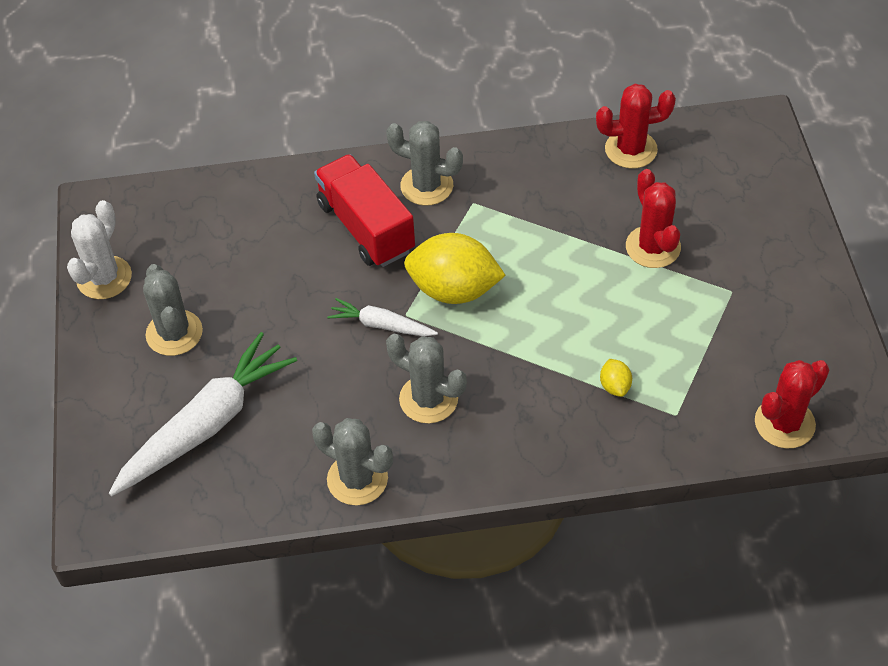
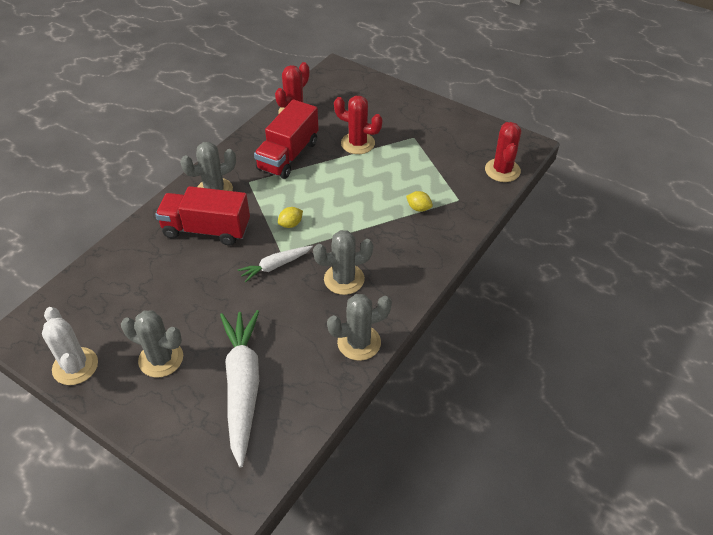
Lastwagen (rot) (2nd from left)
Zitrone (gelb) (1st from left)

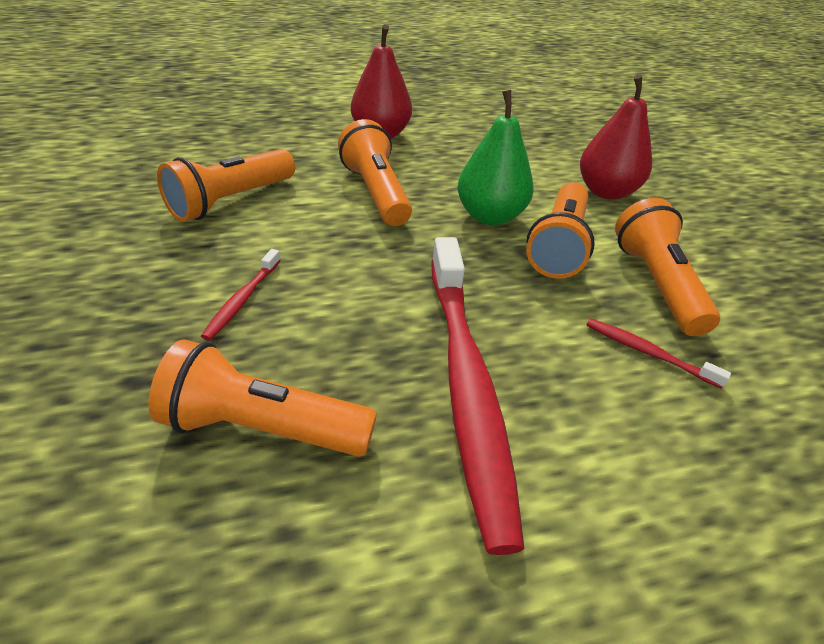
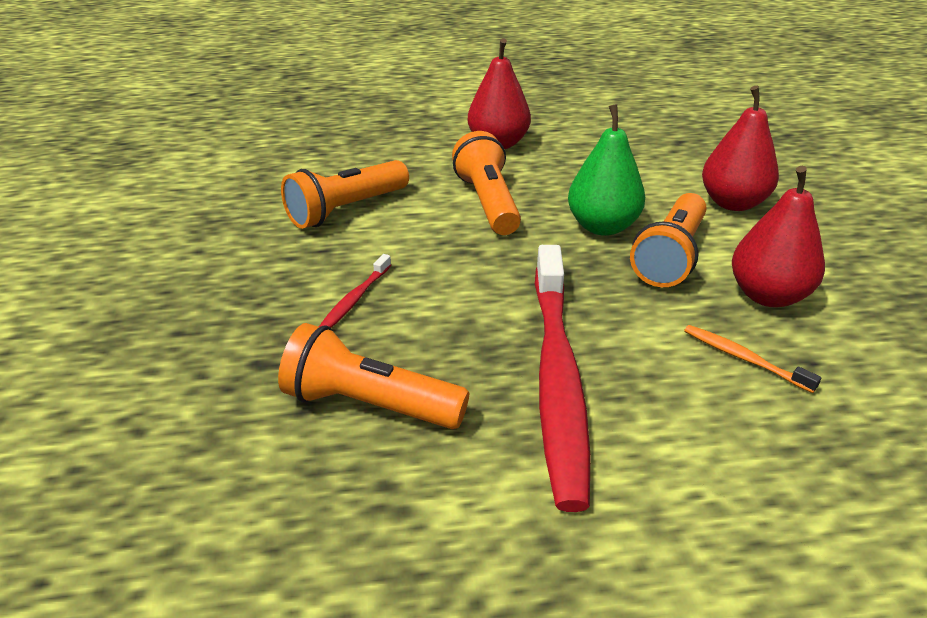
Zahnbürste (orange)
Birne (rot) (3rd from left)

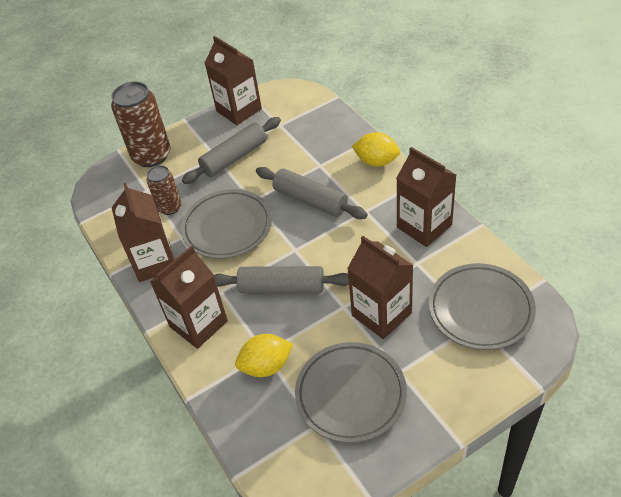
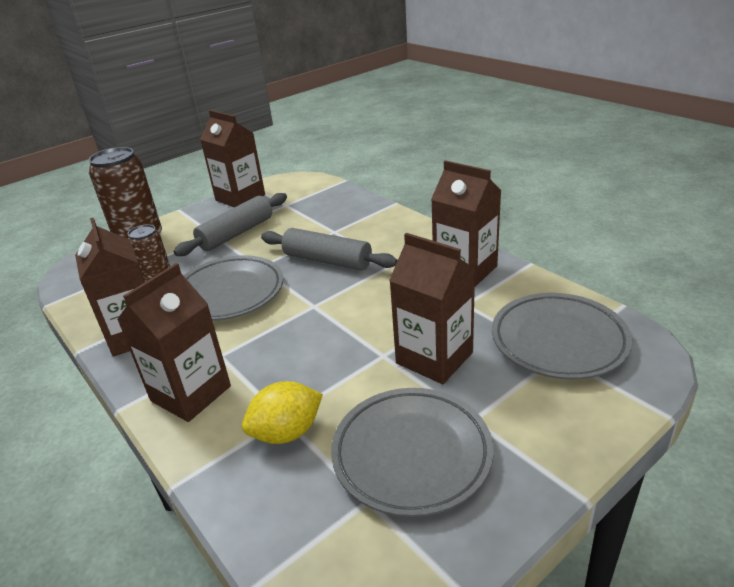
Nudelholz (grau) (2nd from left in the first image)
Zitrone (gelb) (2nd from left in the first image)

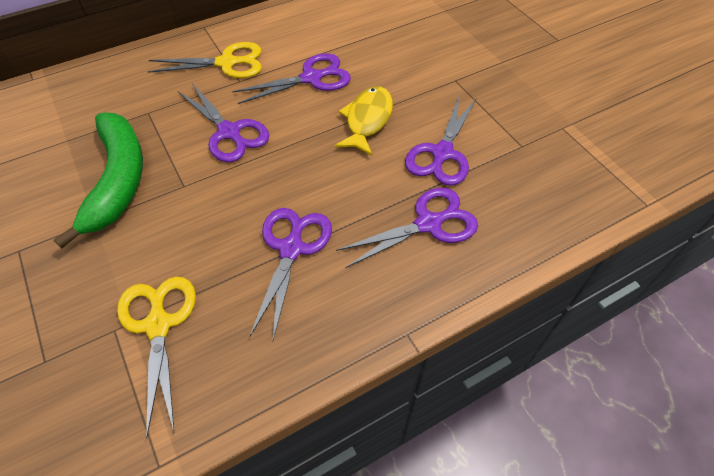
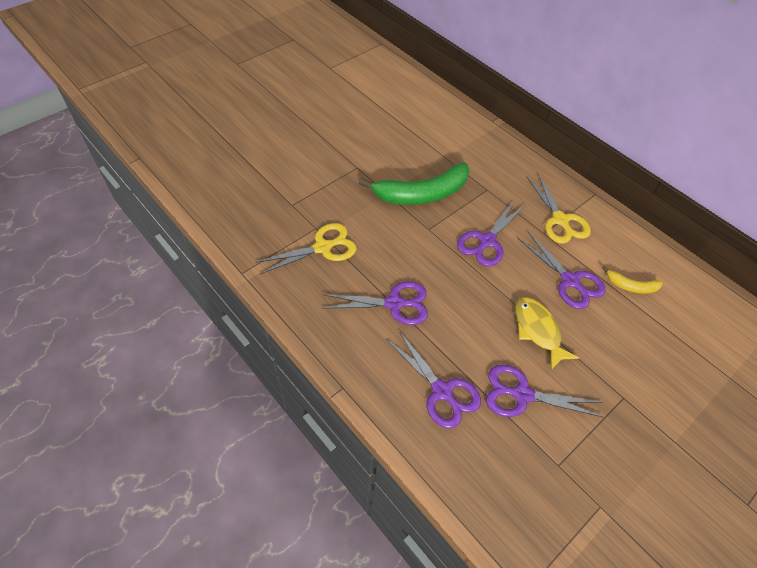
Fisch (gelb)
Banane (gelb)

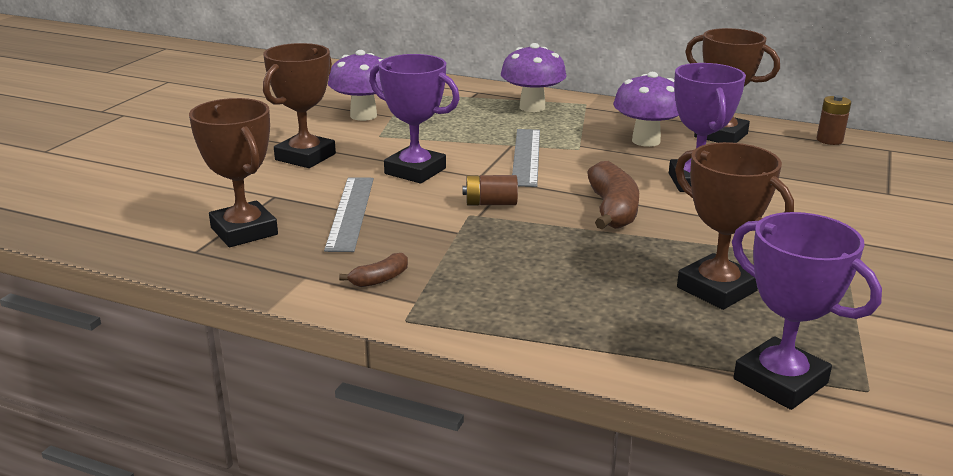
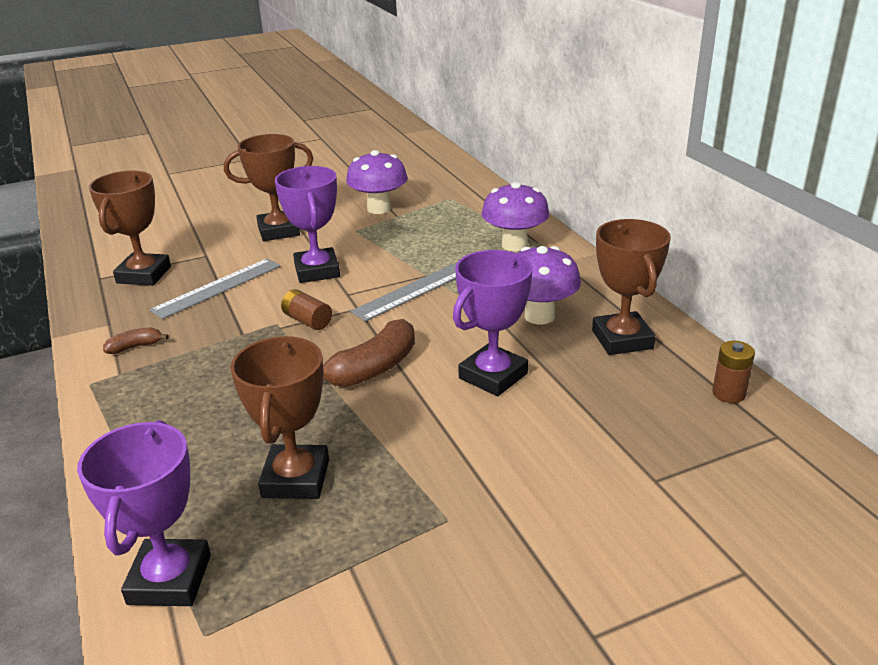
Banane (braun) (1st from left)

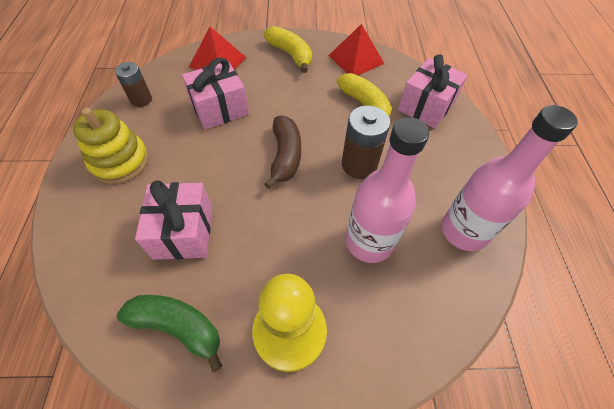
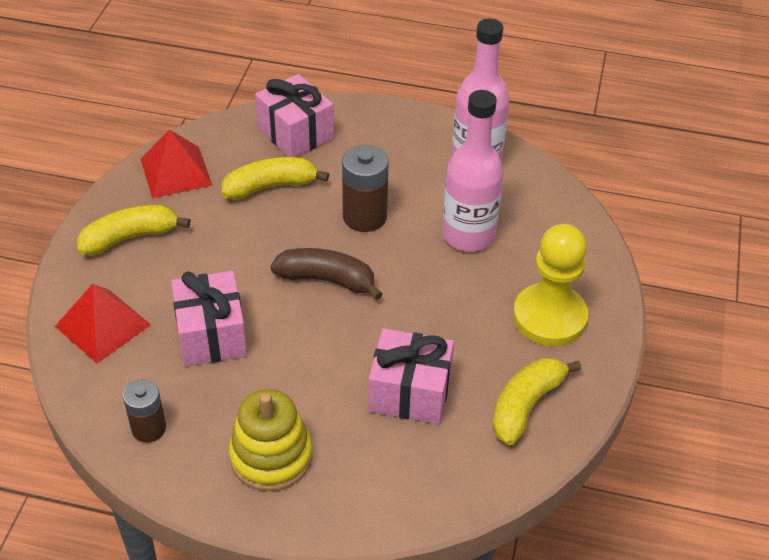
Banane (gelb) (3rd from left)

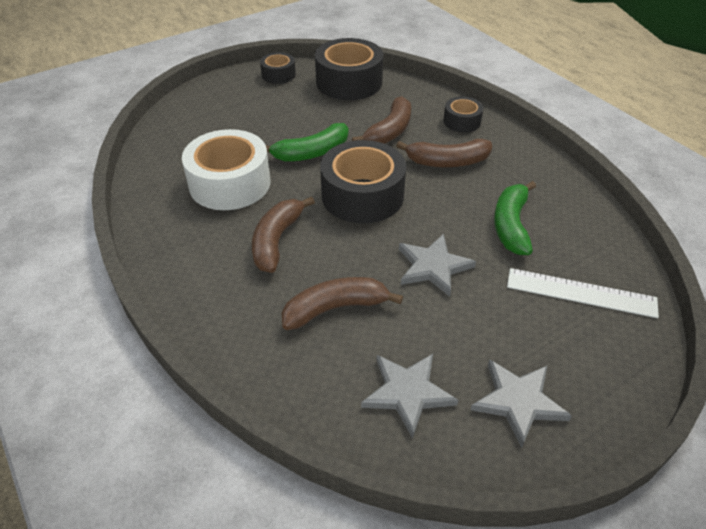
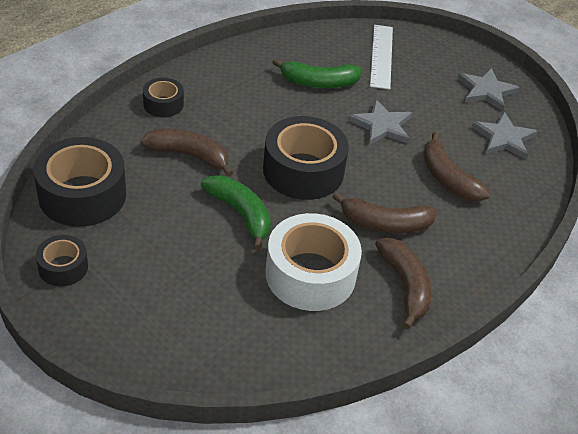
Banane (braun) (3rd from left)

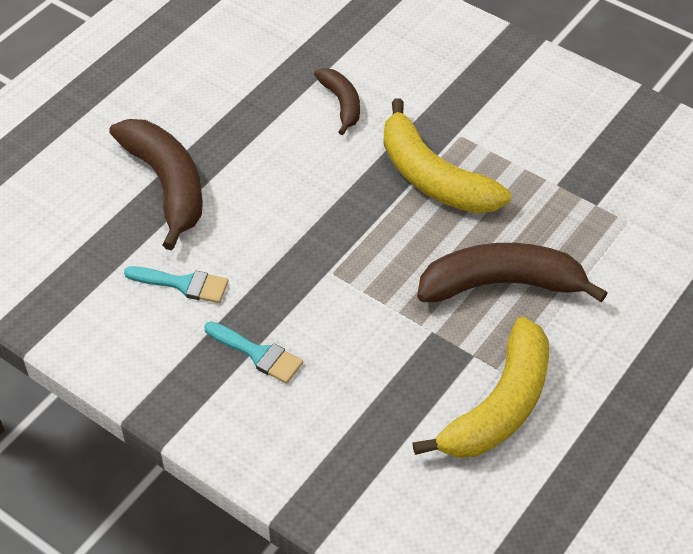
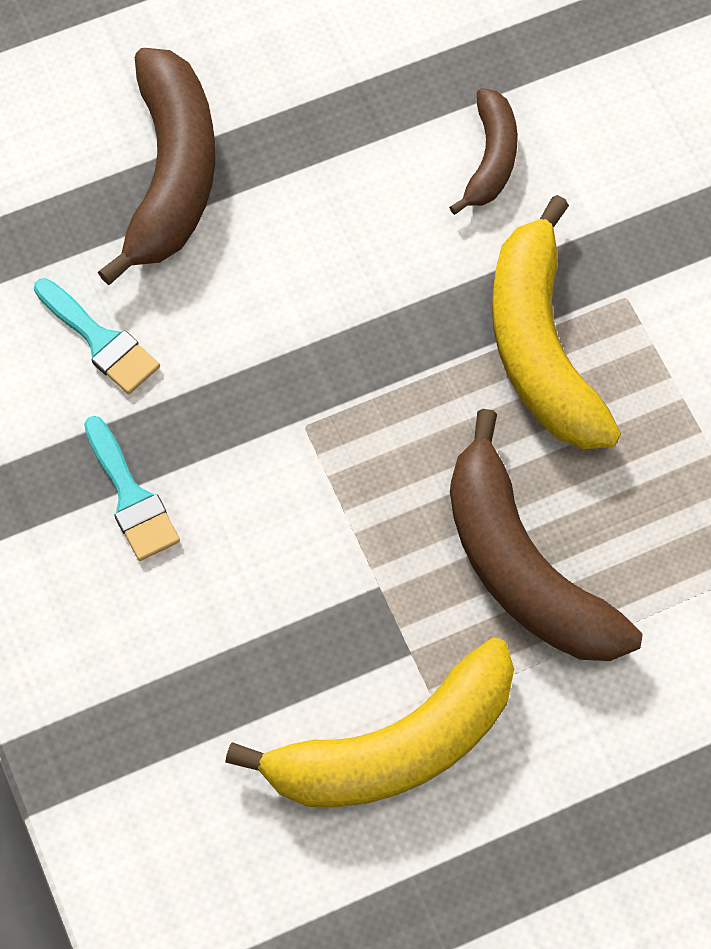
Banane (braun) (3rd from left)

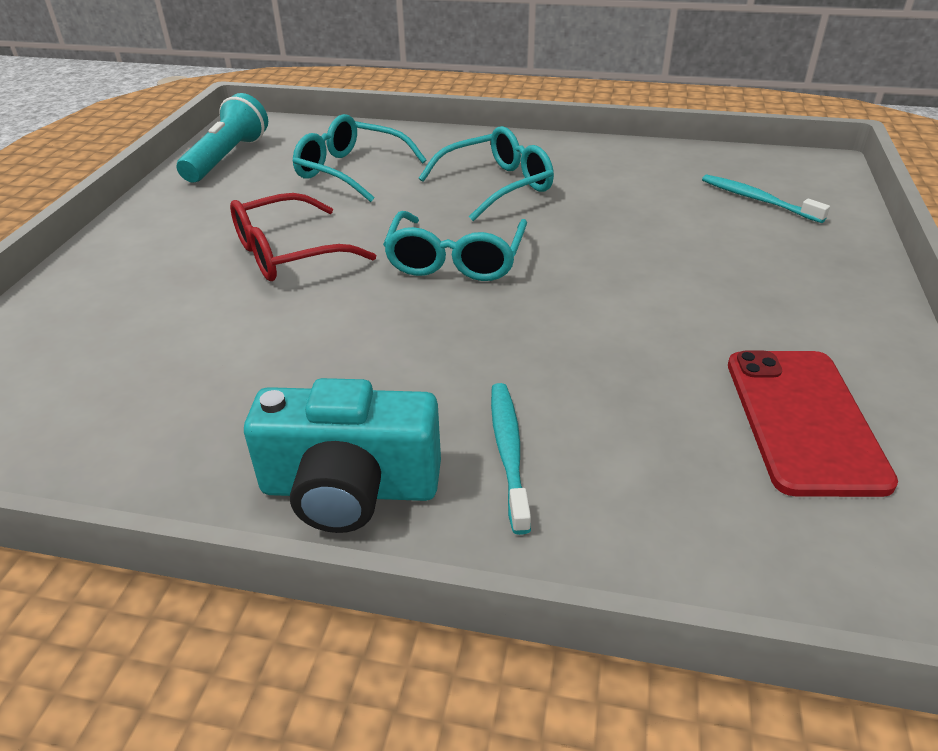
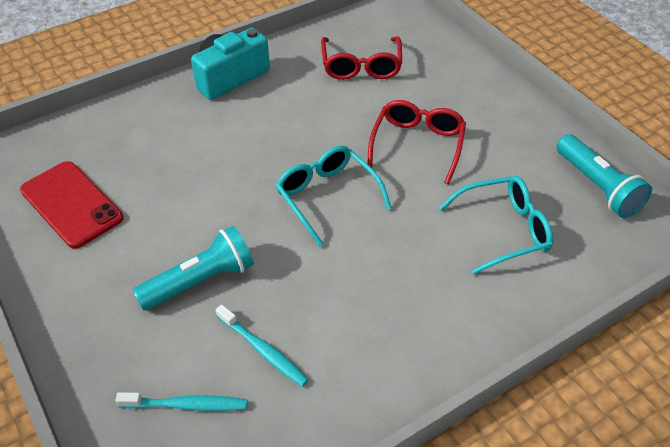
Taschenlampe (türkis) (1st from left)
Zahnbürste (türkis) (2nd from left)
Brille (rot) (1st from left)
Brille (türkis) (3rd from left in the first image)

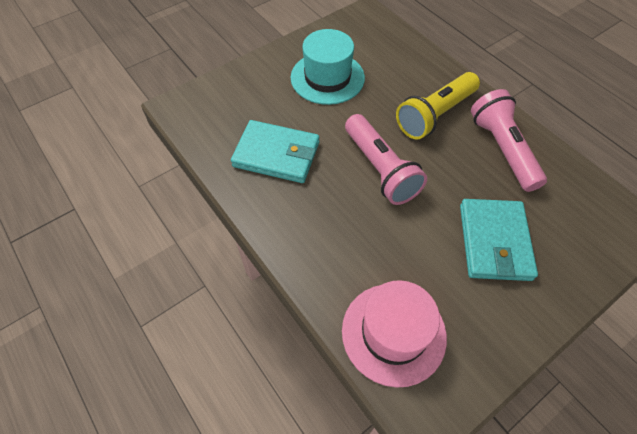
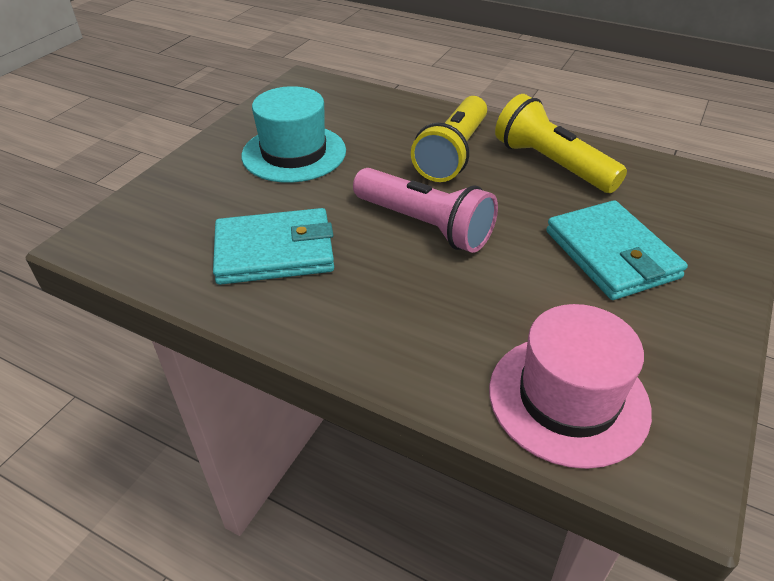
Taschenlampe (gelb) (2nd from left)

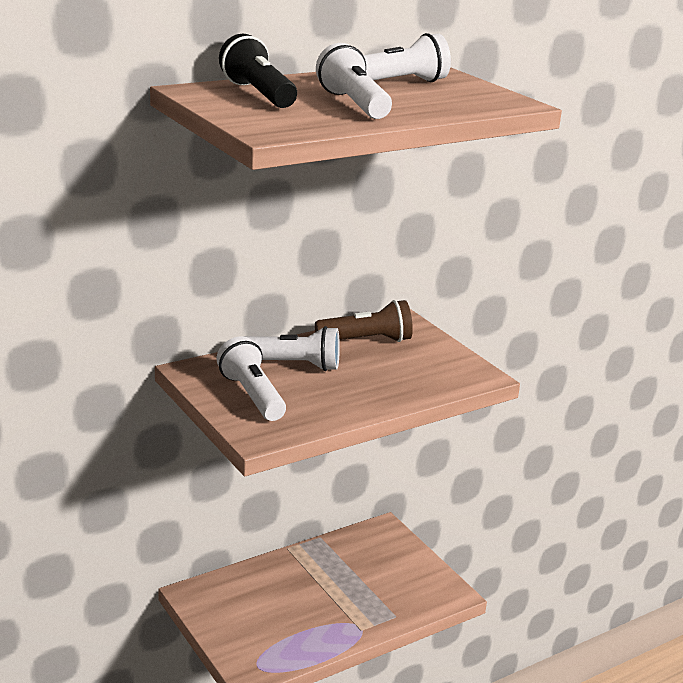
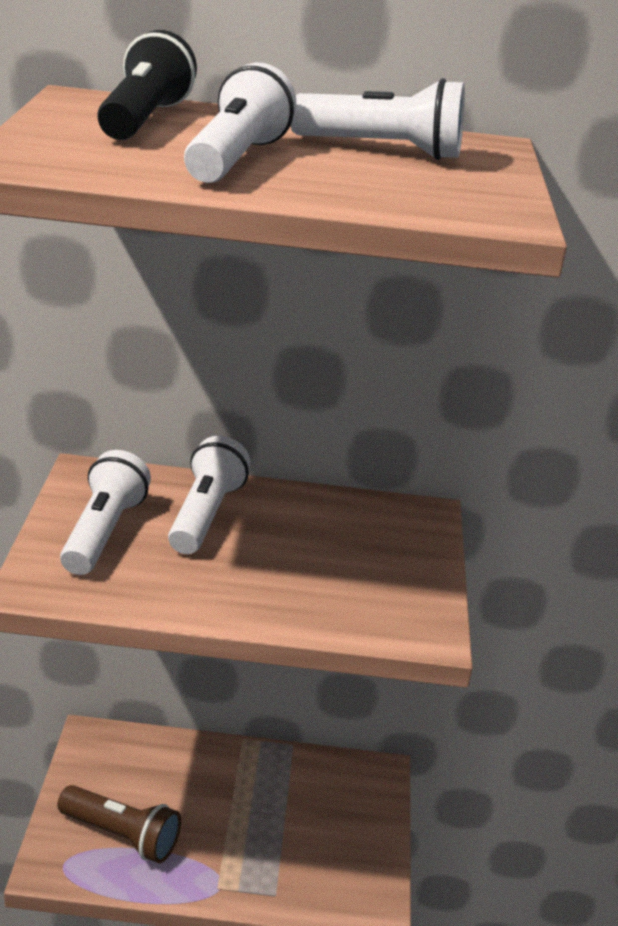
Taschenlampe (braun)
Taschenlampe (weiß) (2nd from left)

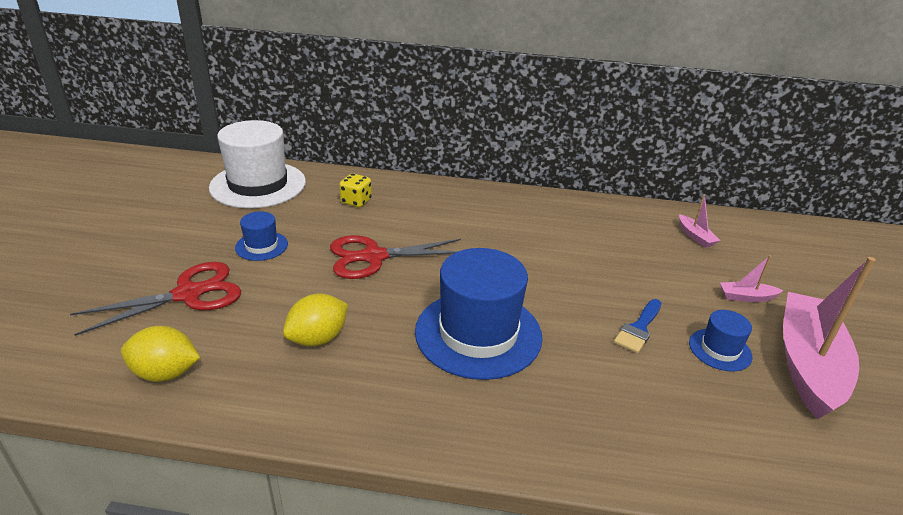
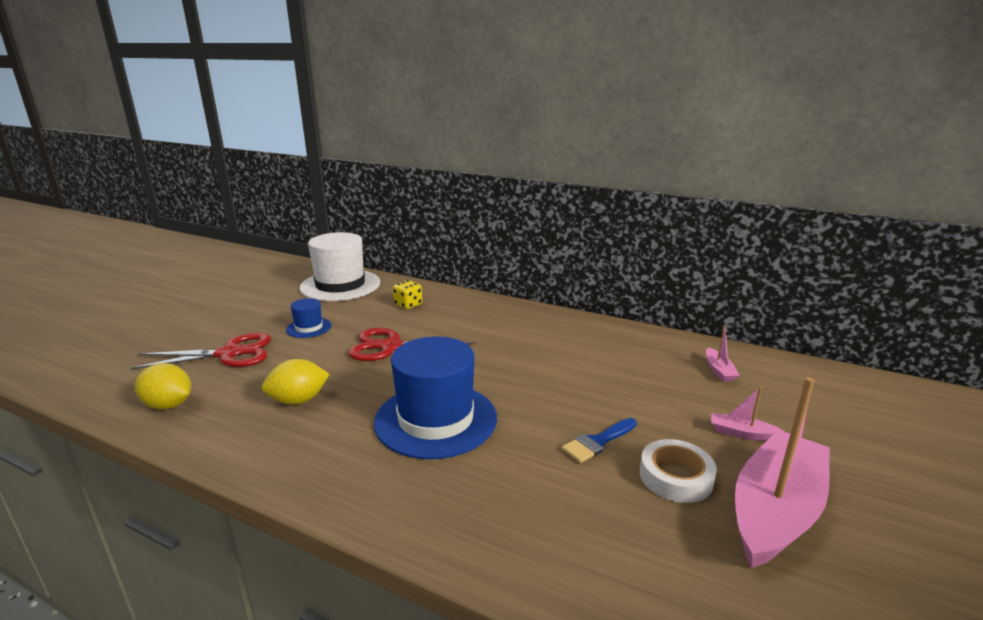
Klebeband (weiß)

